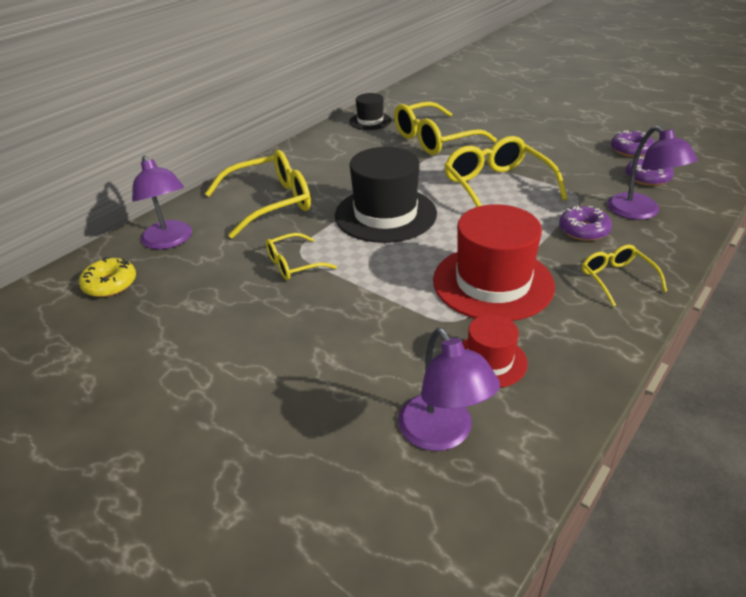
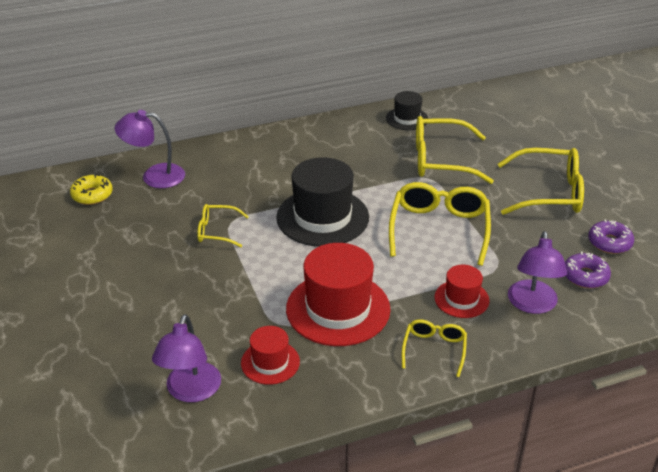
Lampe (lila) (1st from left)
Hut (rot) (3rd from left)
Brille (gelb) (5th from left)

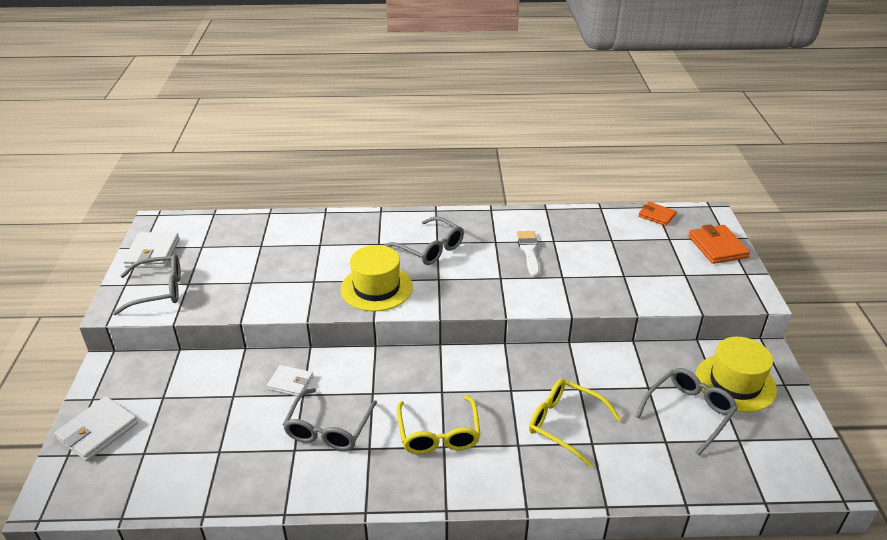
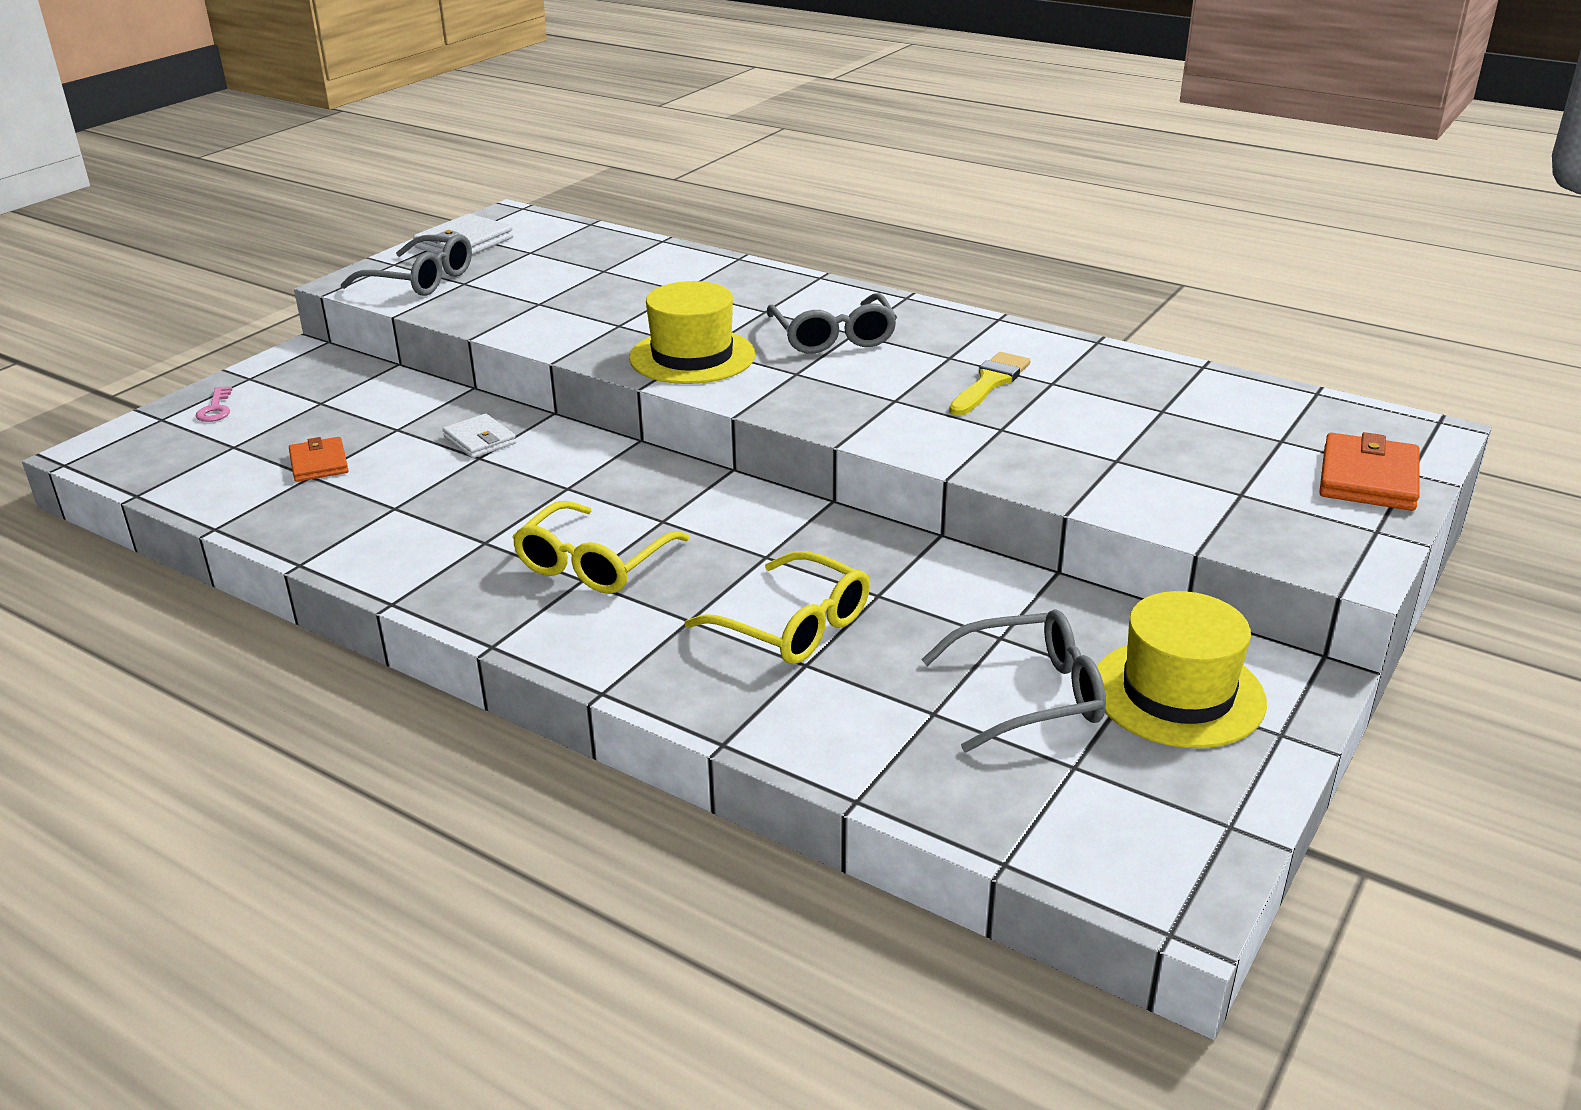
Schlüssel (rosa)
Geldbörse (orange) (1st from left)
Brille (gelb) (2nd from left)
Pinsel (gelb)
Brille (grau) (2nd from left in the first image)

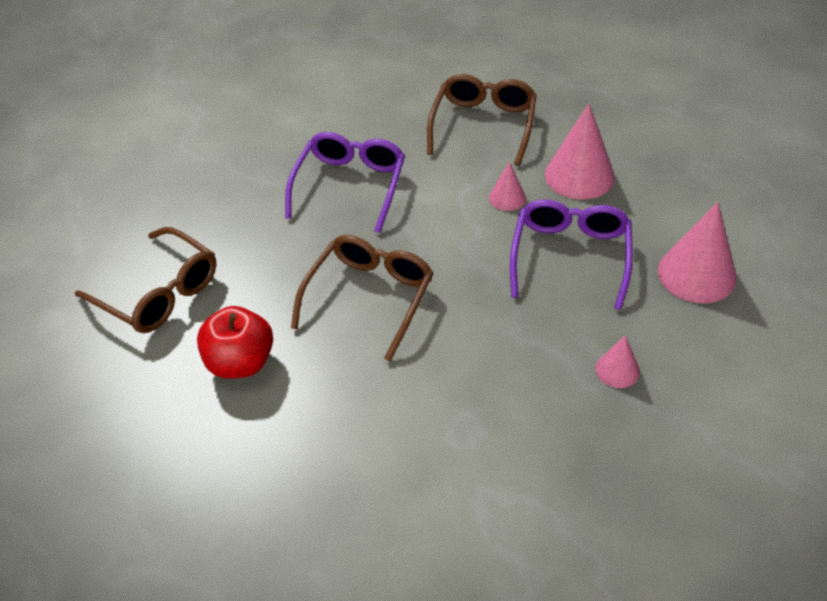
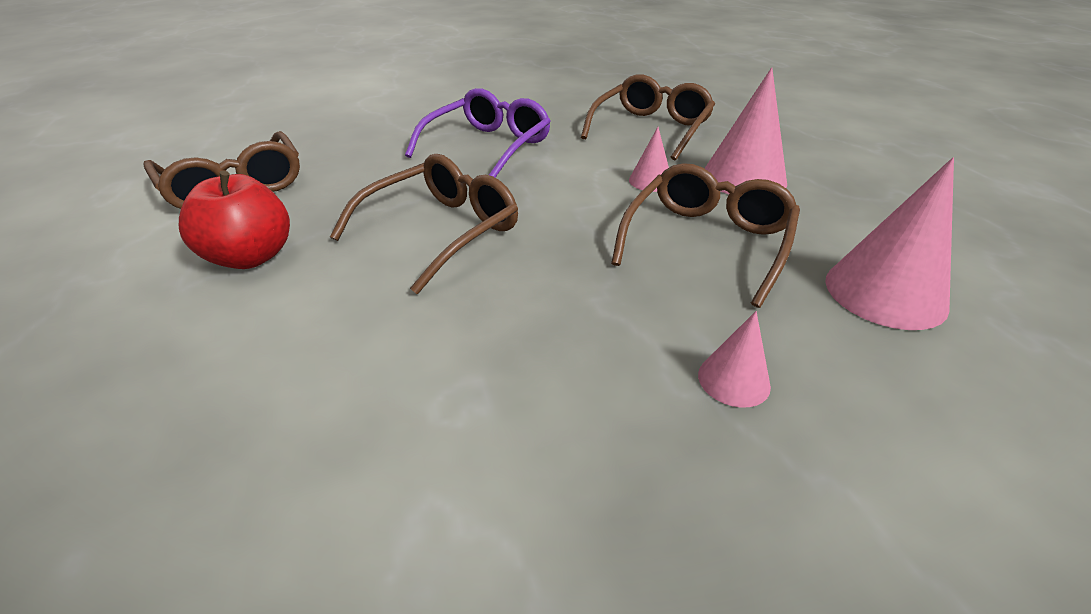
Brille (braun) (4th from left)

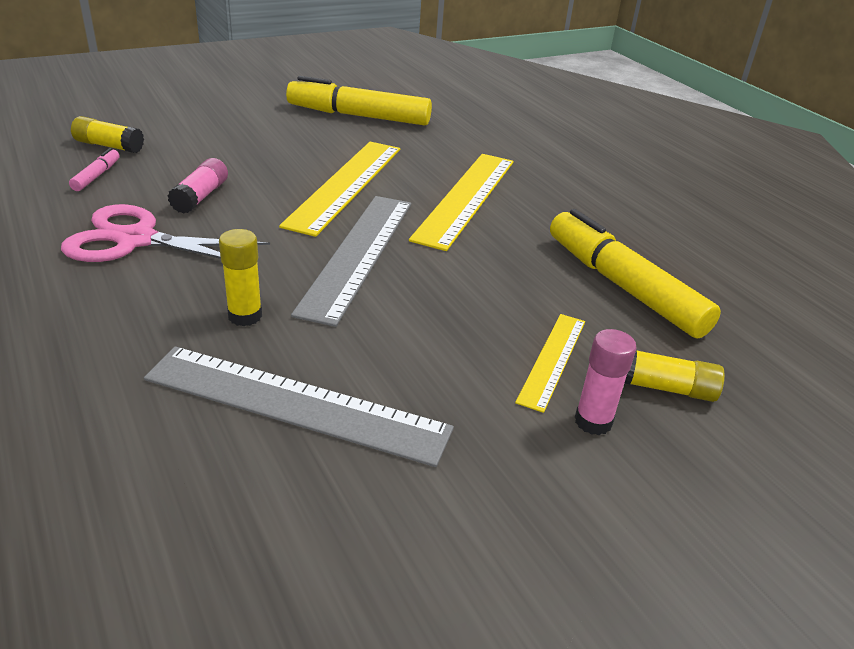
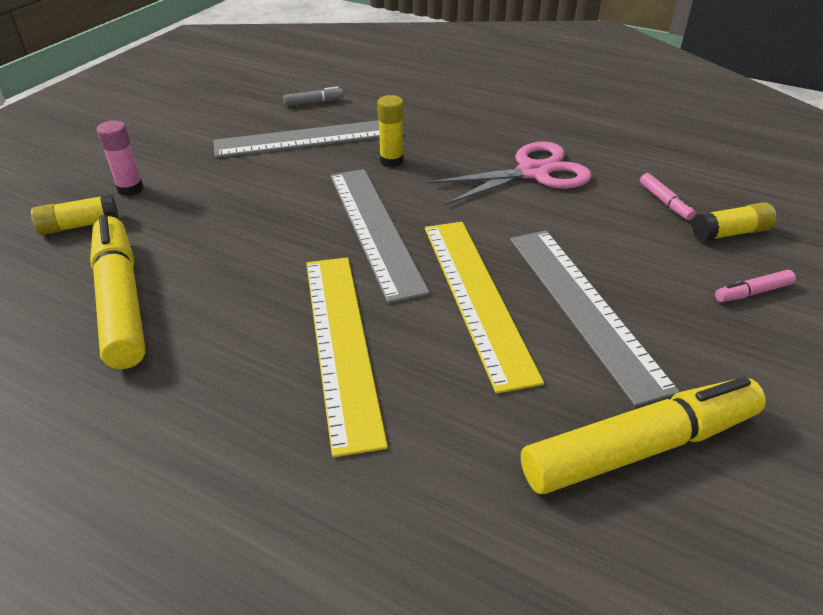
Filzstift (gelb) (1st from left)
Filzstift (grau)
Lineal (grau) (3rd from left)
Filzstift (rosa) (2nd from left)
Klebestift (rosa) (1st from left in the first image)
Lineal (gelb) (3rd from left in the first image)

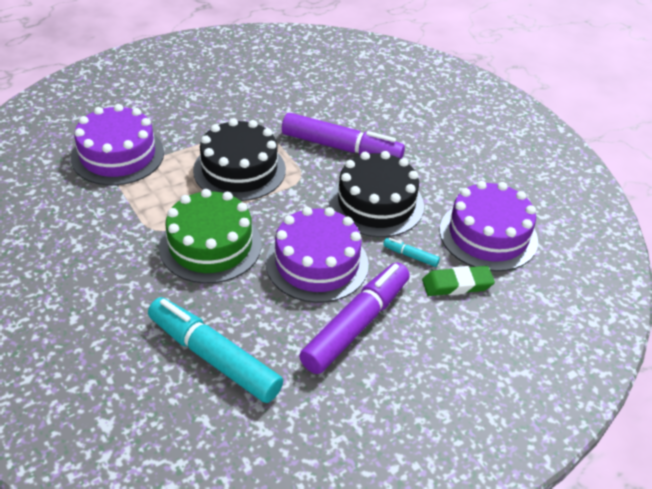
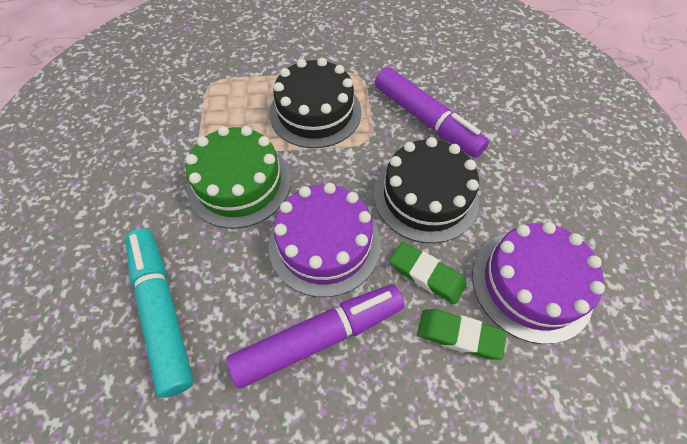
Radiergummi (grün) (1st from left)
Kuchen (lila) (1st from left in the first image)

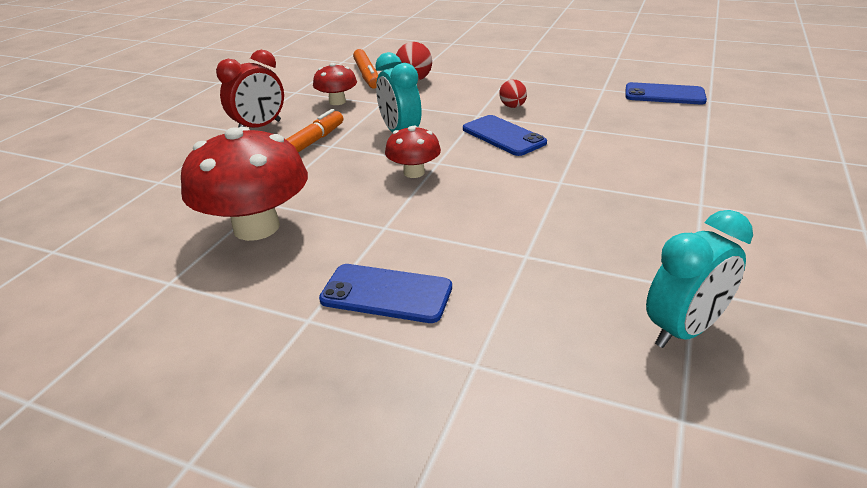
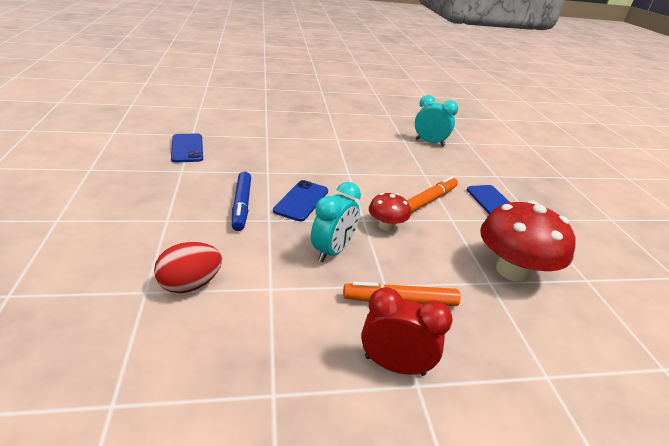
Filzstift (blau)
Filzstift (orange) (2nd from left)
Pilz (rot) (2nd from left in the first image)

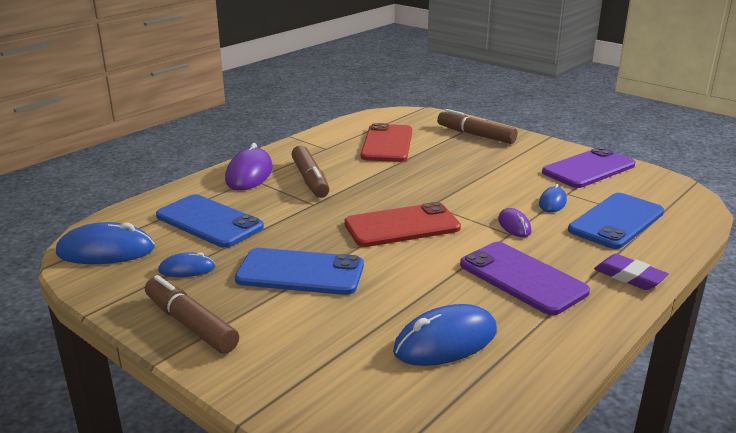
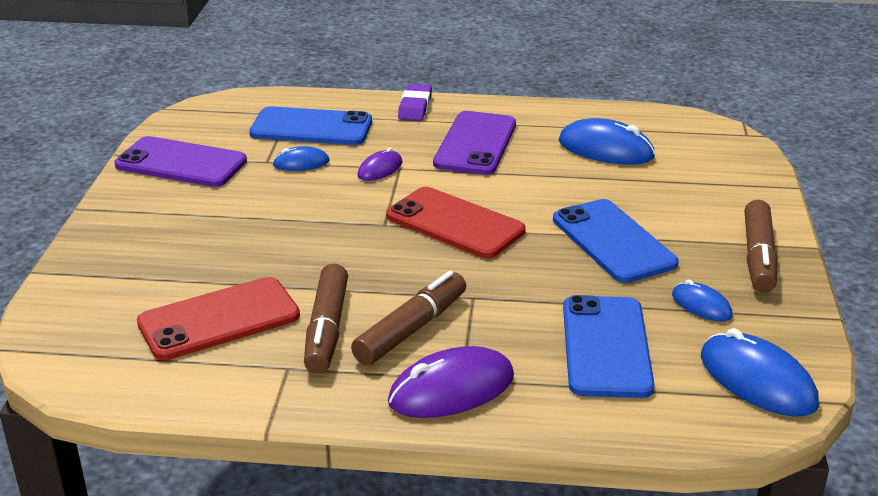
Filzstift (braun) (1st from left)

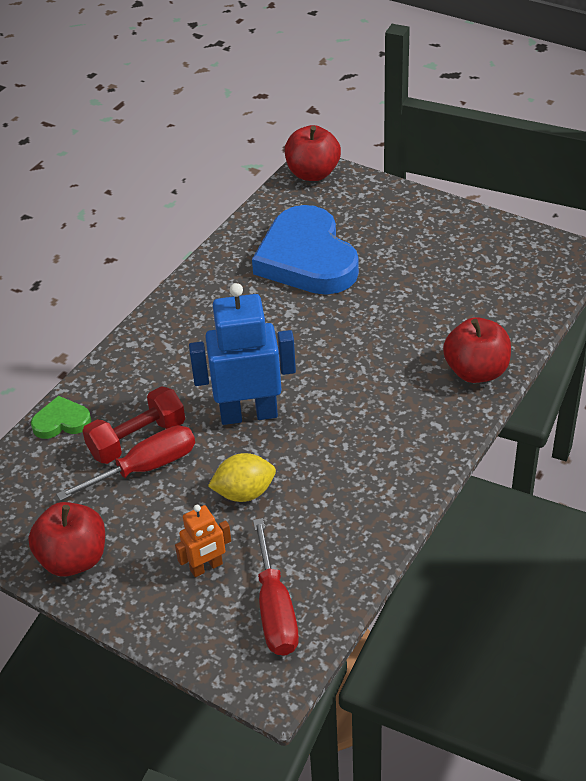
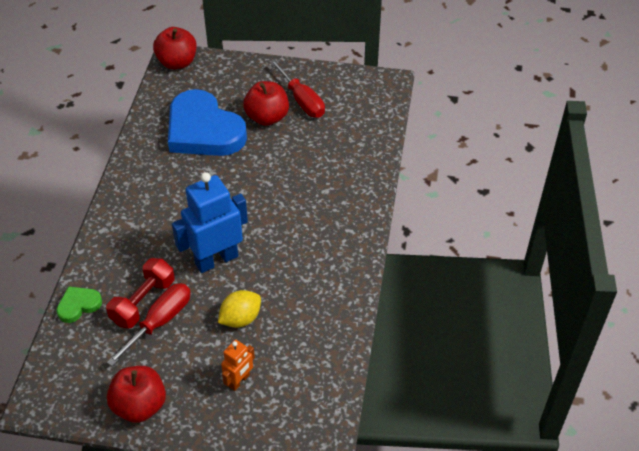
Apfel (rot) (3rd from left)
Schraubenzieher (rot) (2nd from left)

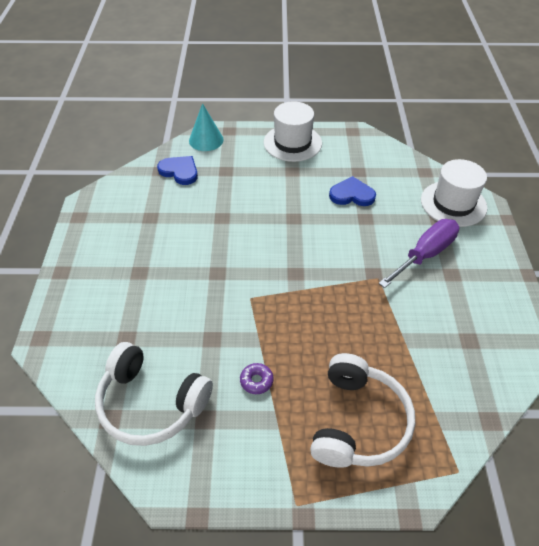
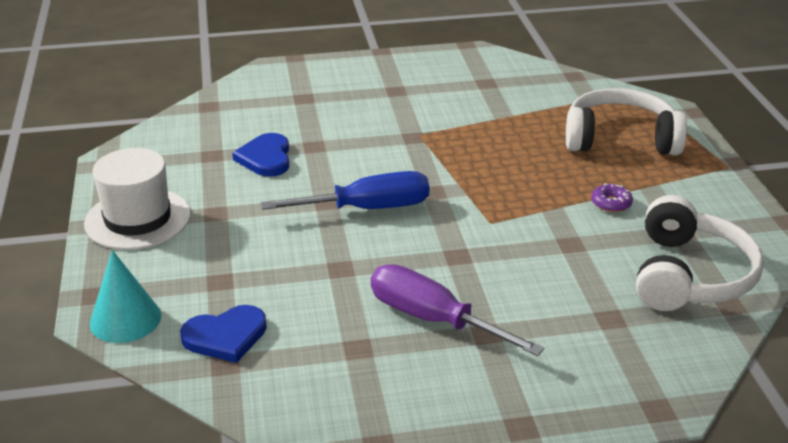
Herz (blau) (1st from left)
Schraubenzieher (blau)
Schraubenzieher (lila)
Hut (weiß) (2nd from left in the first image)

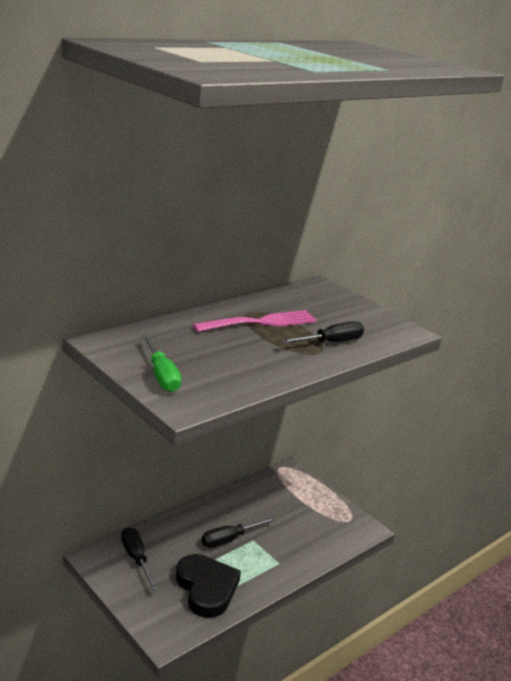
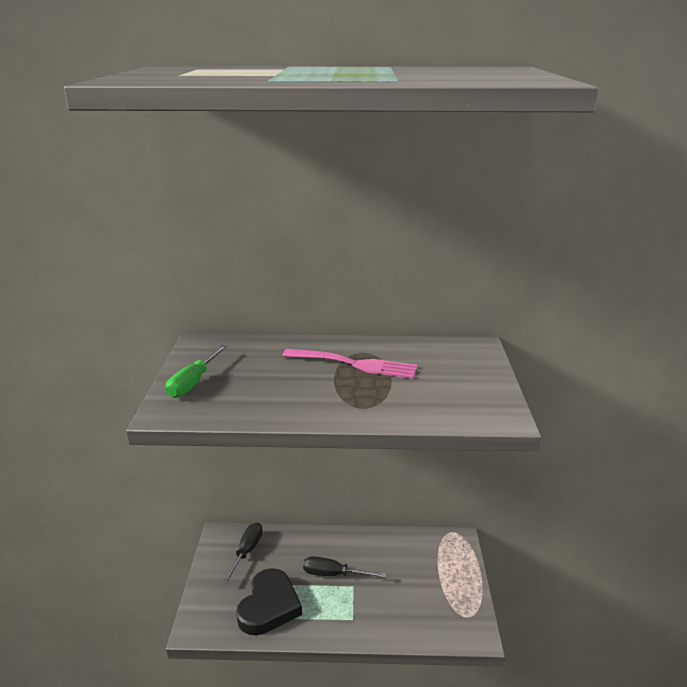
Schraubenzieher (schwarz) (3rd from left in the first image)

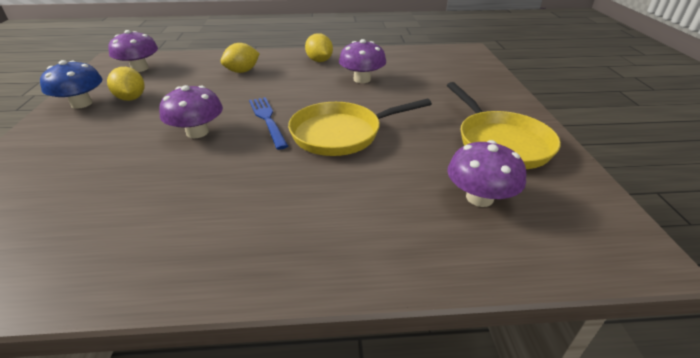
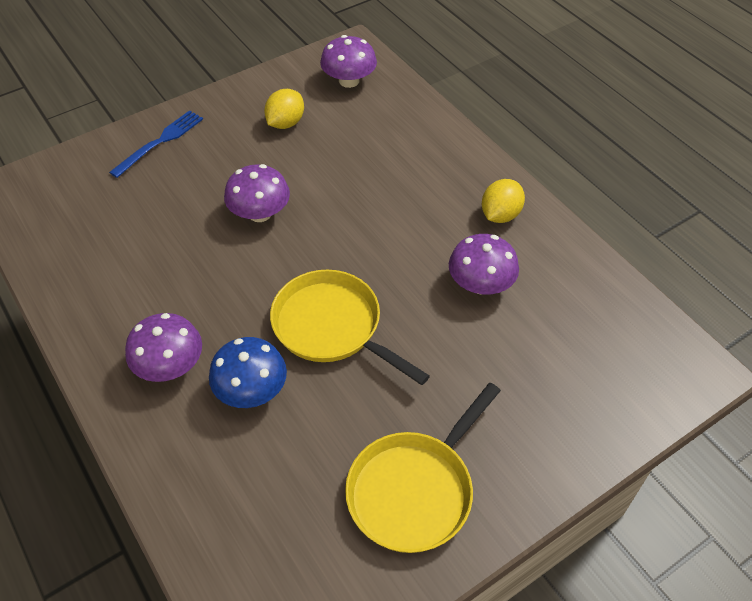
Gabel (blau)
Pilz (lila) (1st from left)
Pilz (blau)
Zitrone (gelb) (2nd from left in the first image)

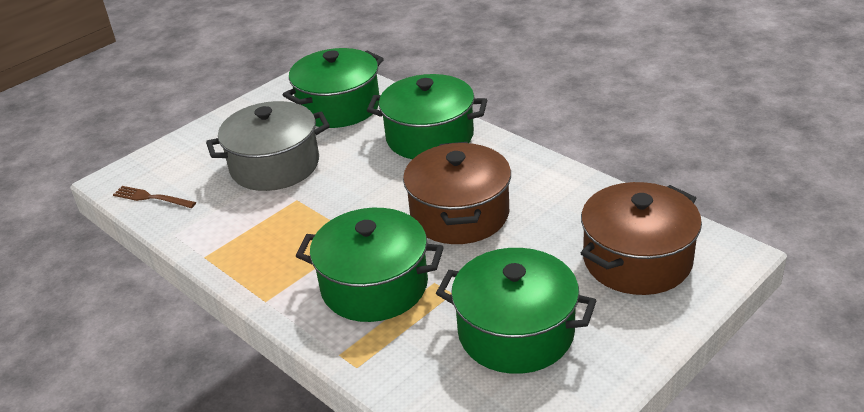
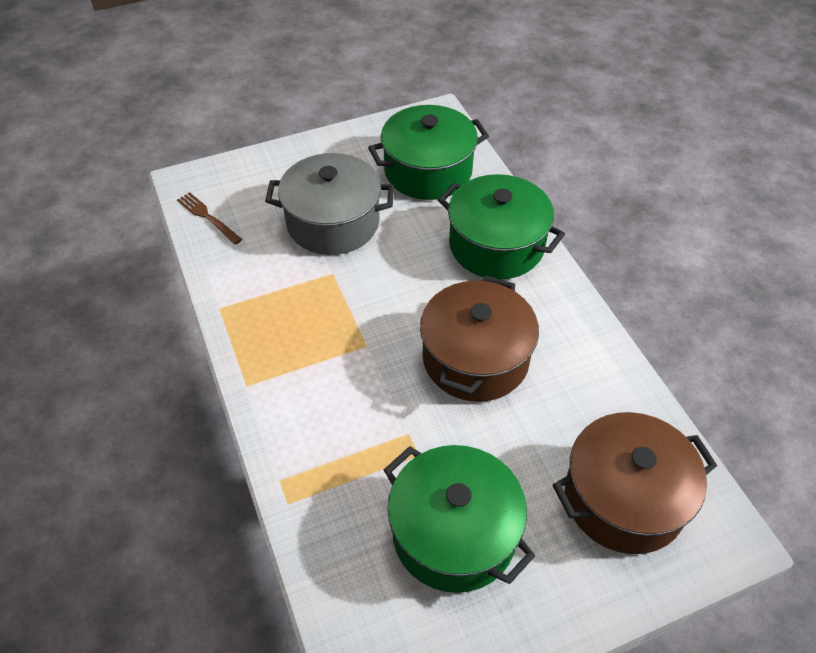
Kochtopf (grün) (2nd from left in the first image)

